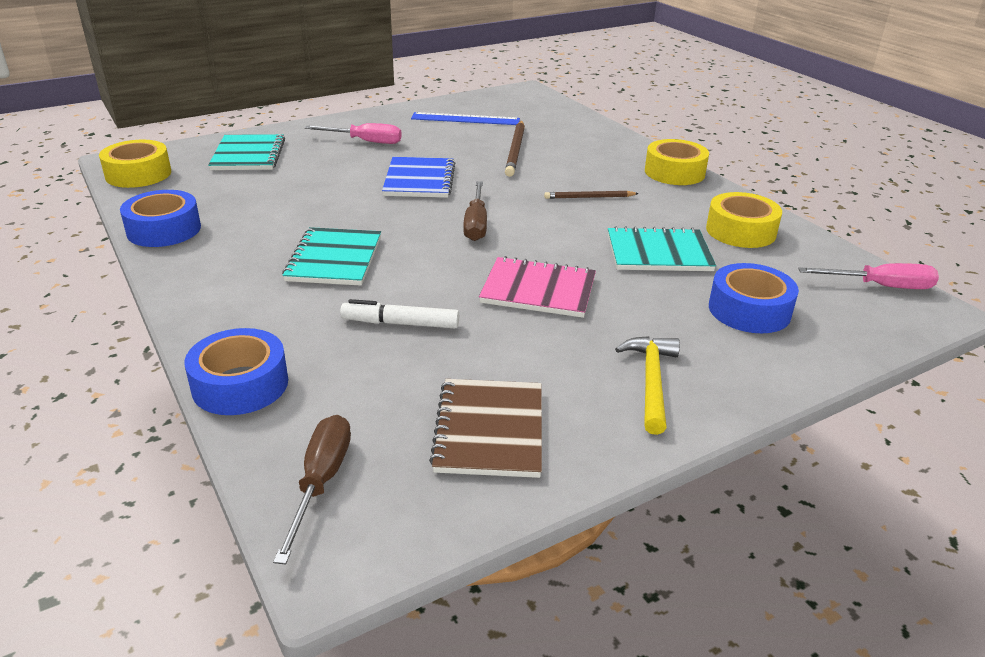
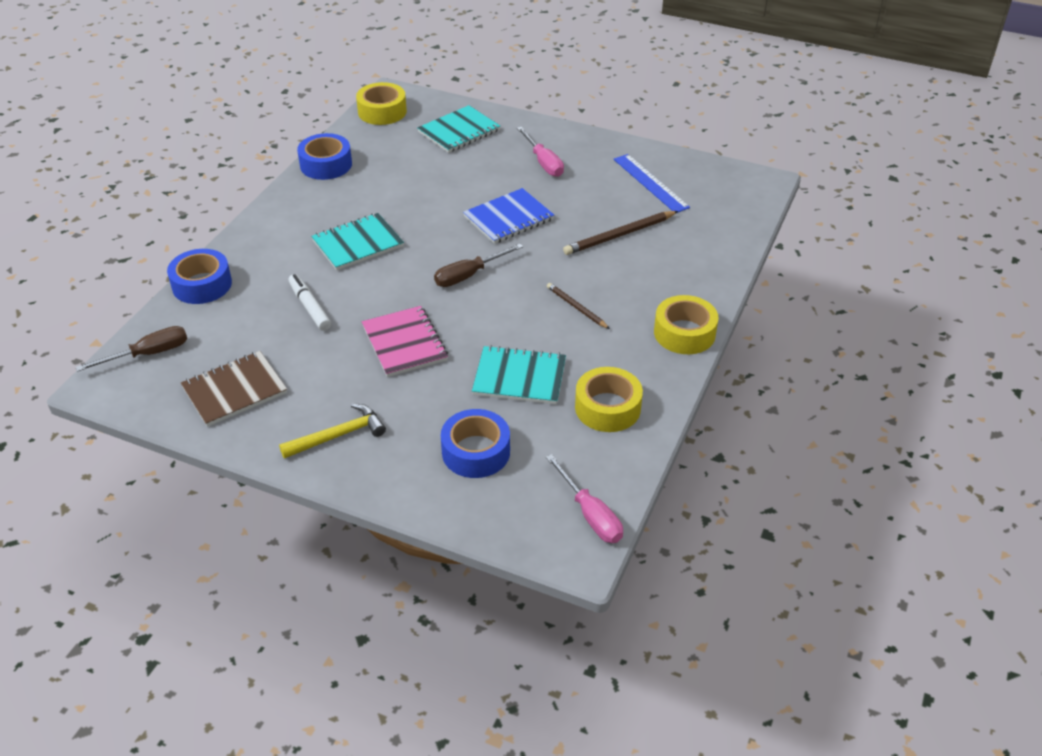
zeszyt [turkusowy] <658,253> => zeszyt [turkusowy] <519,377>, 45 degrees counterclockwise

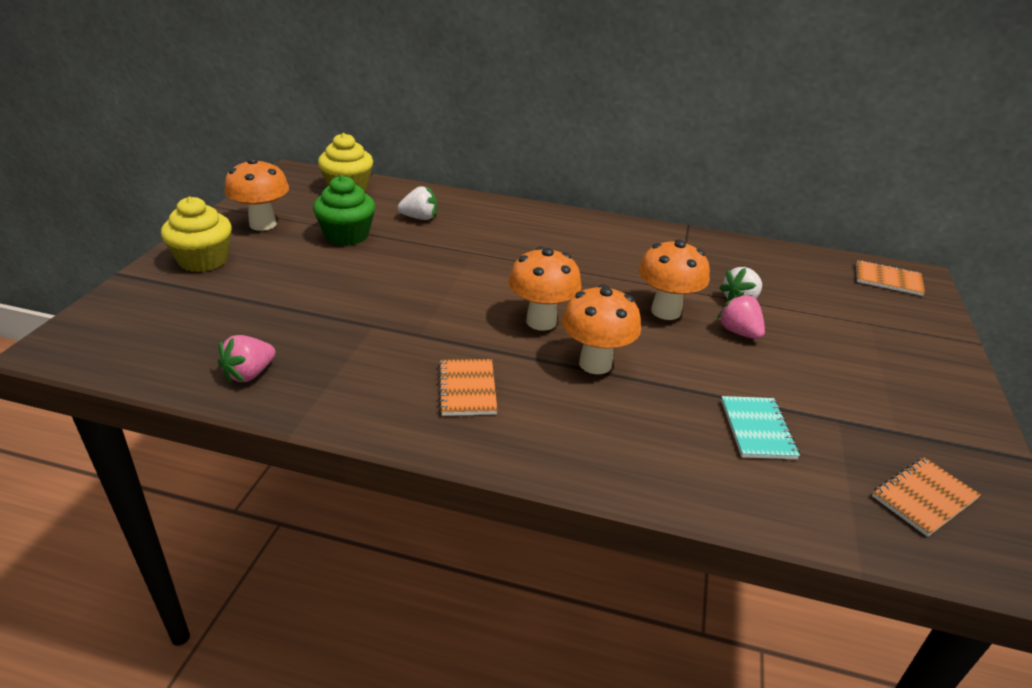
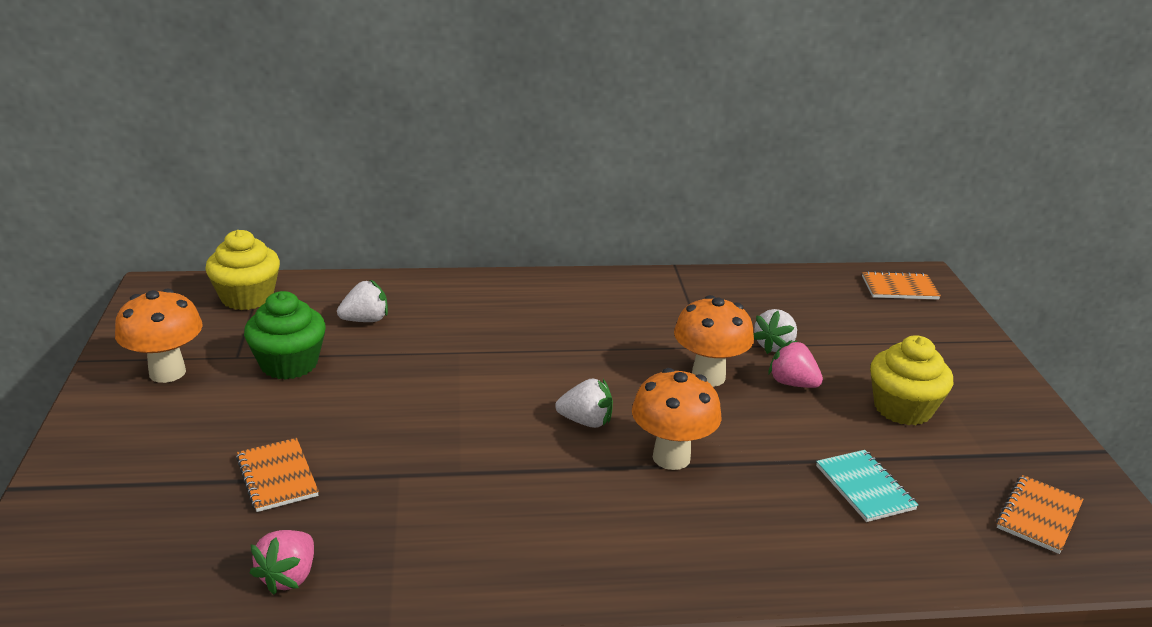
muffinka [żółty] <203,260> => muffinka [żółty] <902,408>, shifted
zeszyt [pomarańczowy] <467,389> => zeszyt [pomarańczowy] <277,477>, shifted
grzyb [pomarańczowy] <541,321> => truskawka [biały] <586,421>

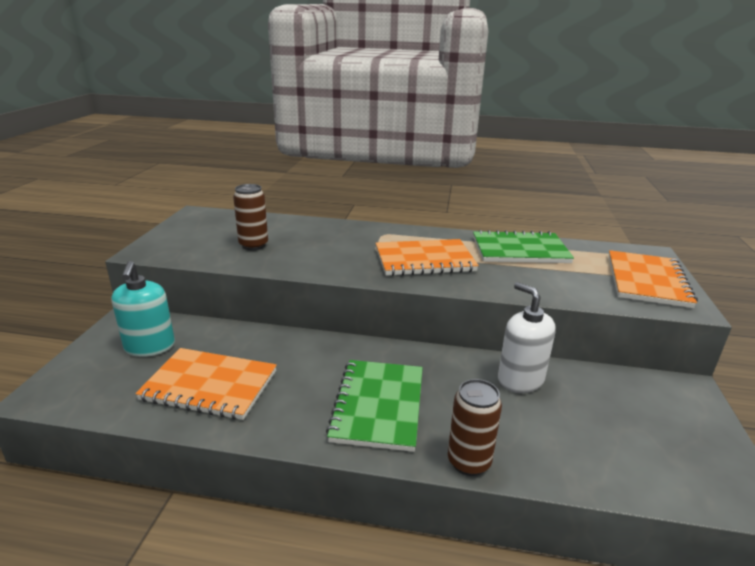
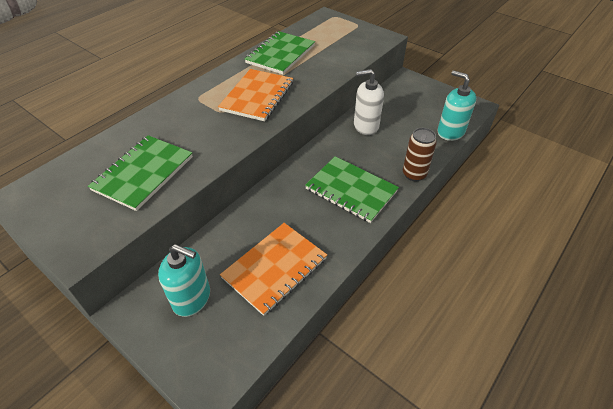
zeszyt [pomarańczowy] <647,281> => nothing
nothing => dozownik mydła [turkusowy] <450,132>
puszka [brązowy] <253,245> => zeszyt [zielony] <143,173>

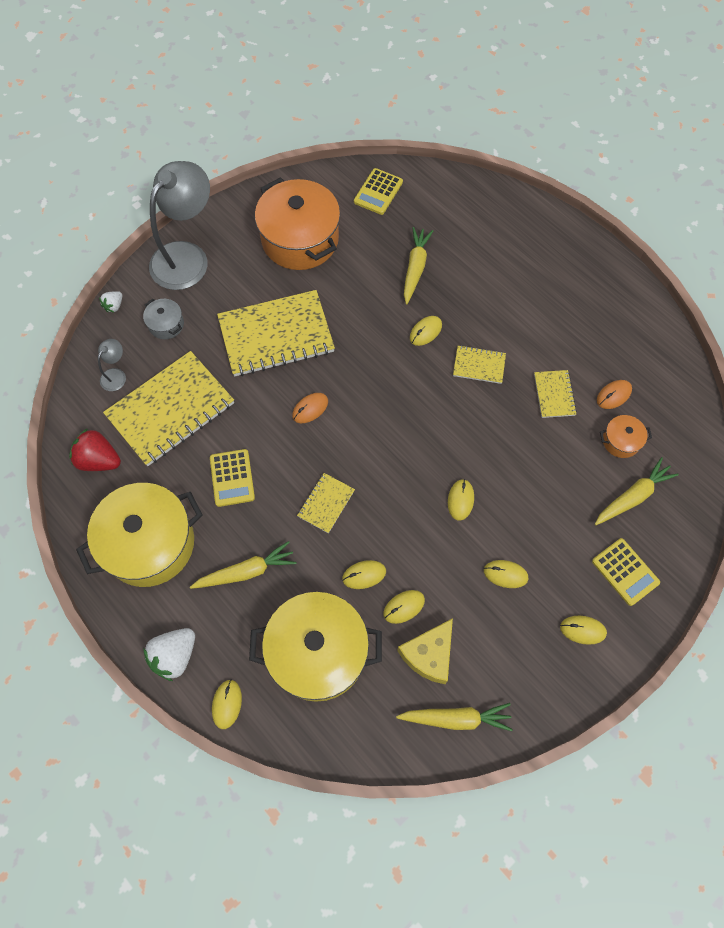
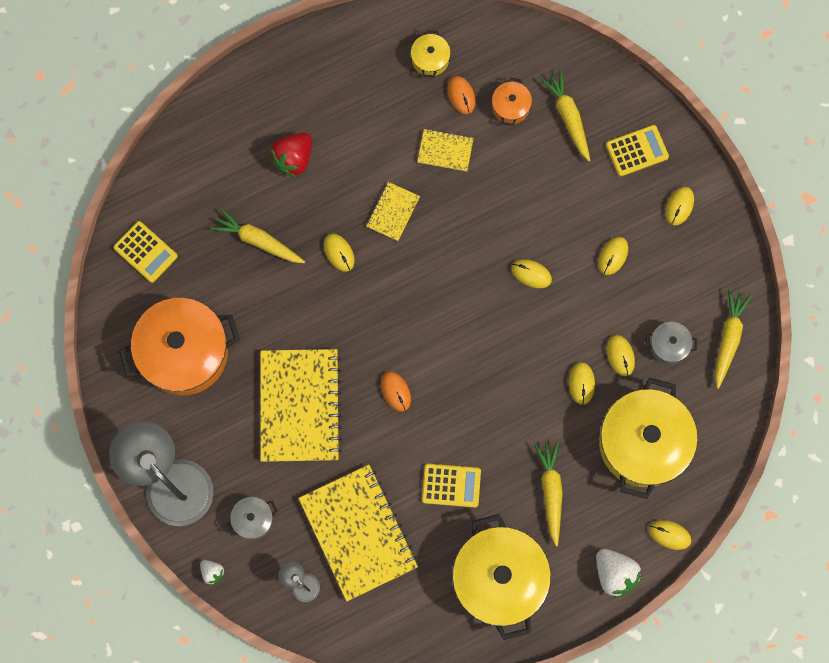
zeszyt [żółty] <326,503> => nothing
nothing => garnek [żółty] <430,59>
truskawka [czerwony] <99,460> => truskawka [czerwony] <293,159>, shifted
ser [żółty] <429,654> => garnek [szary] <668,345>

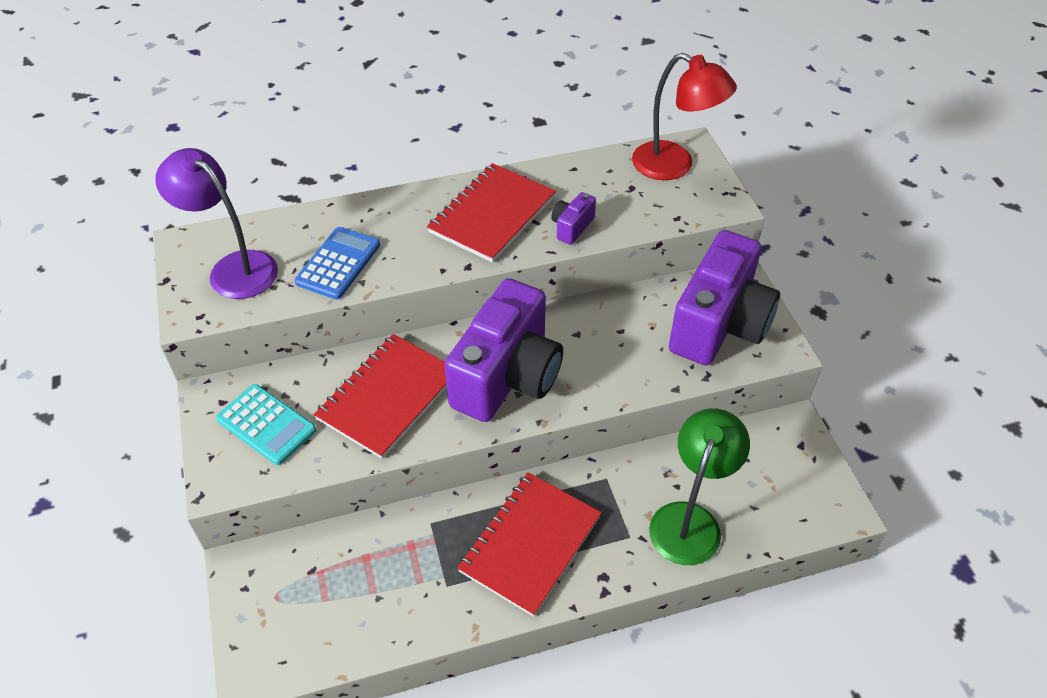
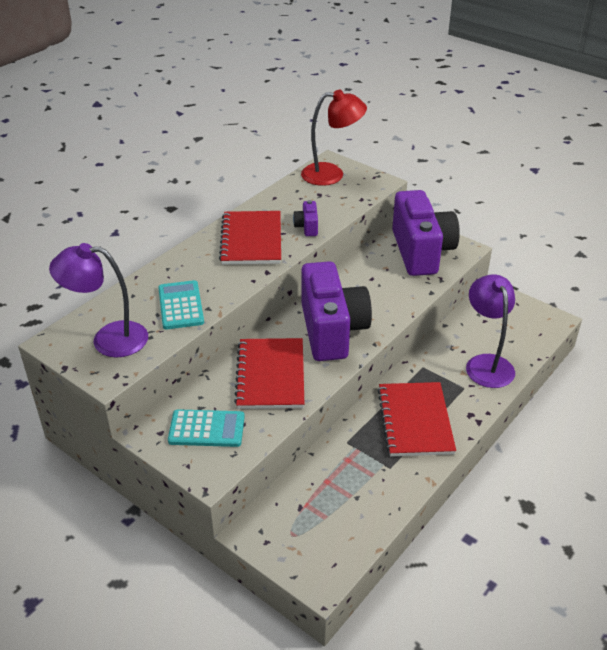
kalkulator [niebieski] <338,263> => kalkulator [turkusowy] <180,305>
lampka [zielony] <690,520> => lampka [fioletowy] <486,363>

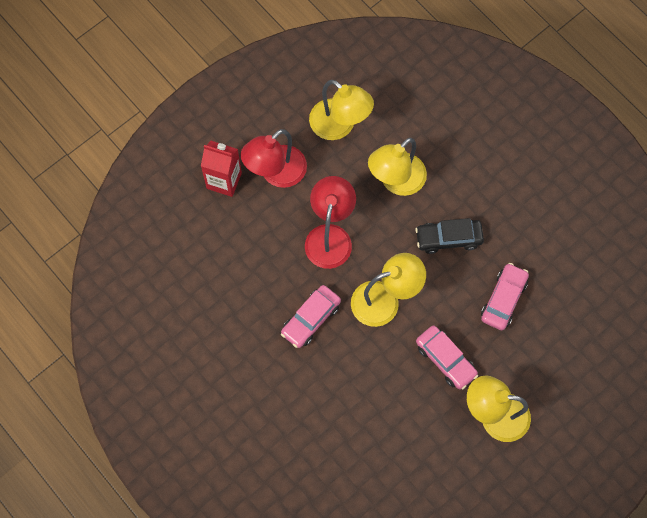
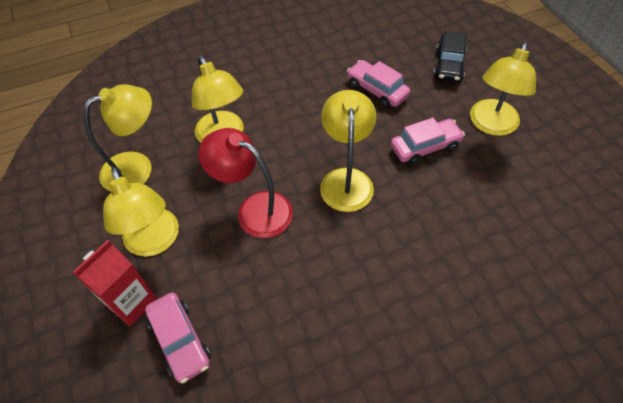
samochód [różowy] <311,319> => samochód [różowy] <180,340>, shifted
samochód [czarny] <448,238> => samochód [czarny] <449,65>, shifted
lampka [czerwony] <276,173> => lampka [żółty] <155,242>

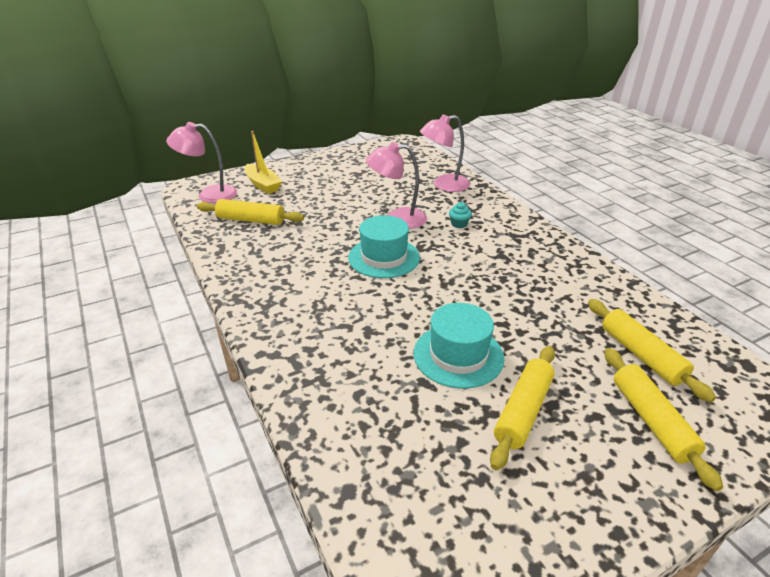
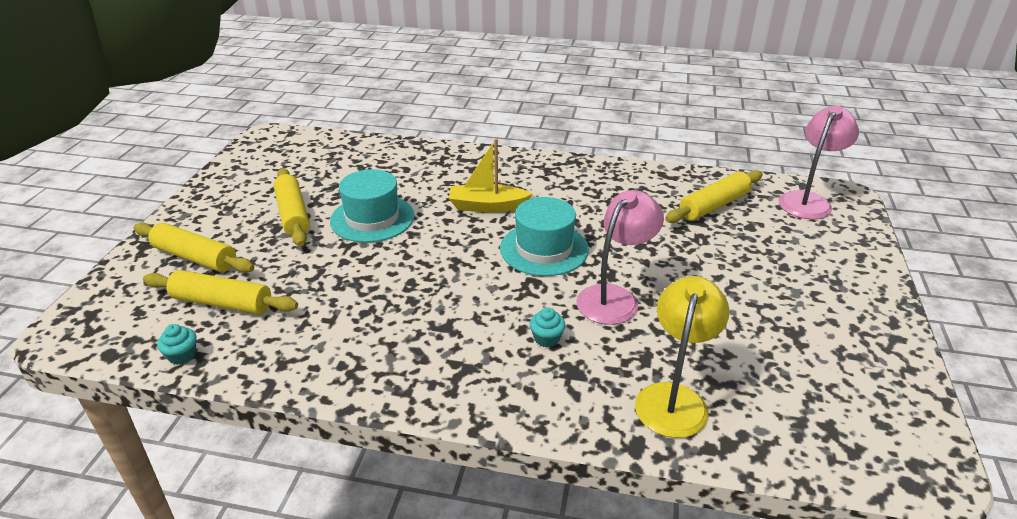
nothing => muffinka [turkusowy] <182,355>
łódka [żółty] <262,184> => łódka [żółty] <487,206>, shifted
lampka [różowy] <444,185> => lampka [żółty] <674,398>

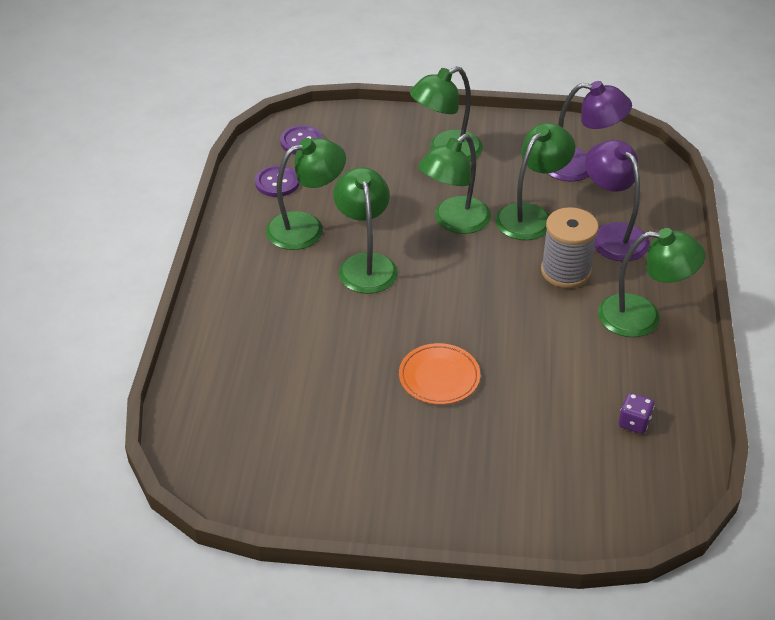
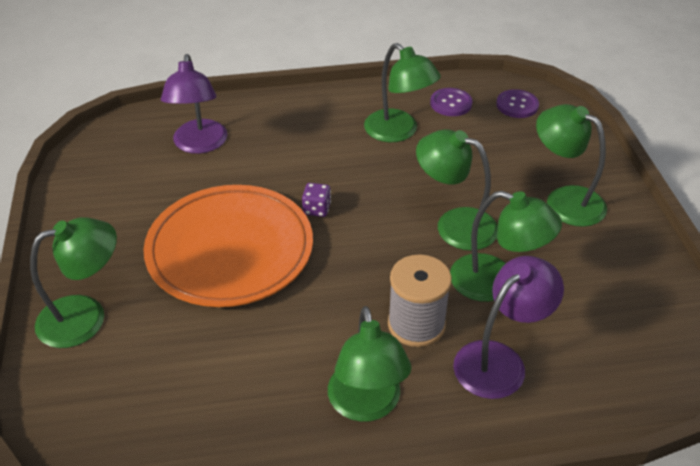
lampka [zielony] <365,264> => lampka [zielony] <86,316>, shifted
lampka [fioletowy] <580,166> => lampka [fioletowy] <199,145>, shifted
kostka do gry [fioletowy] <634,422> => kostka do gry [fioletowy] <317,209>, shifted
talerz [pomarańczowy] <439,377> => talerz [pomarańczowy] <230,250>, x2.11

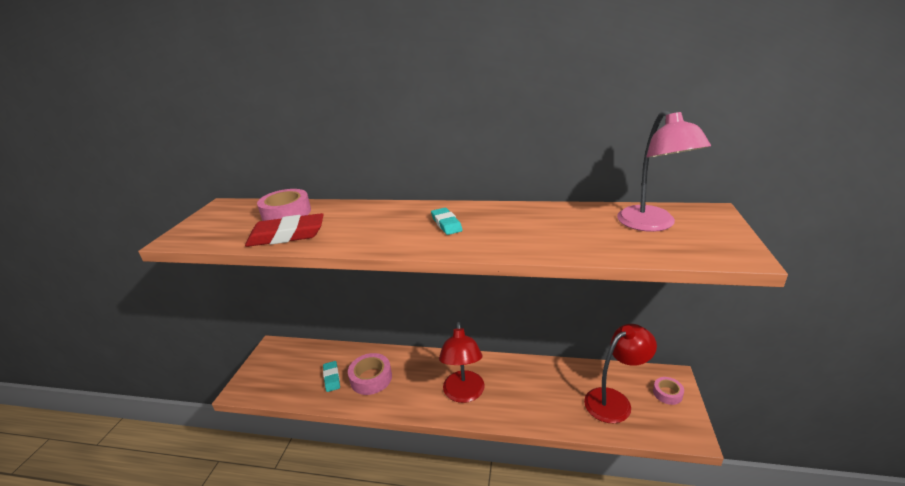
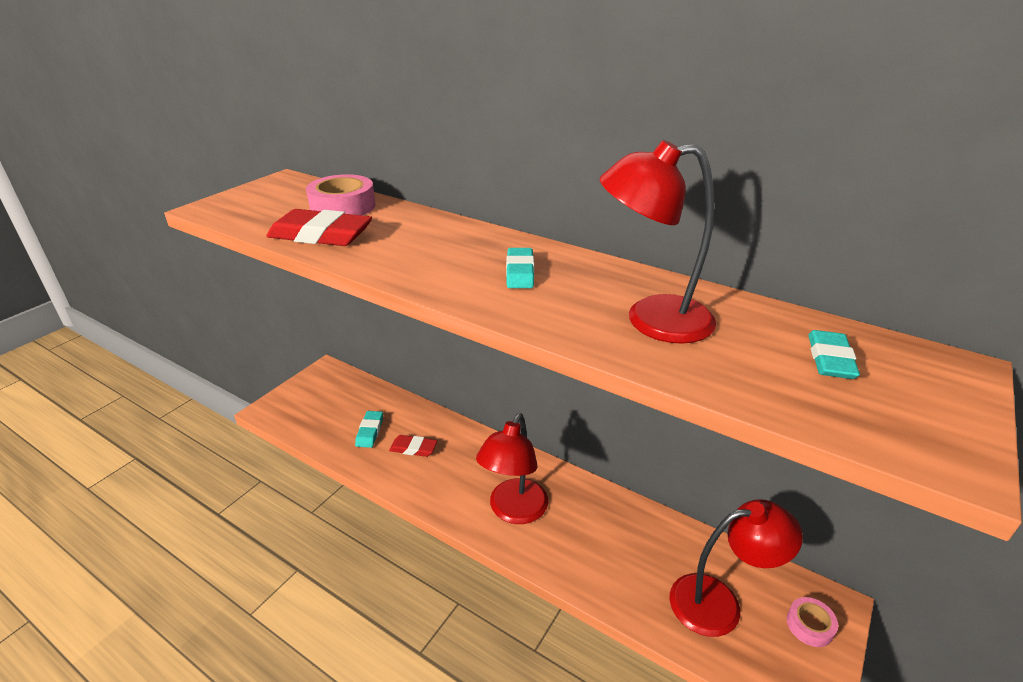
nothing => lampka [czerwony] <651,320>
taśma klejąca [różowy] <371,378> => gumka do mazania [czerwony] <413,448>
lampka [różowy] <652,225> => gumka do mazania [turkusowy] <830,359>

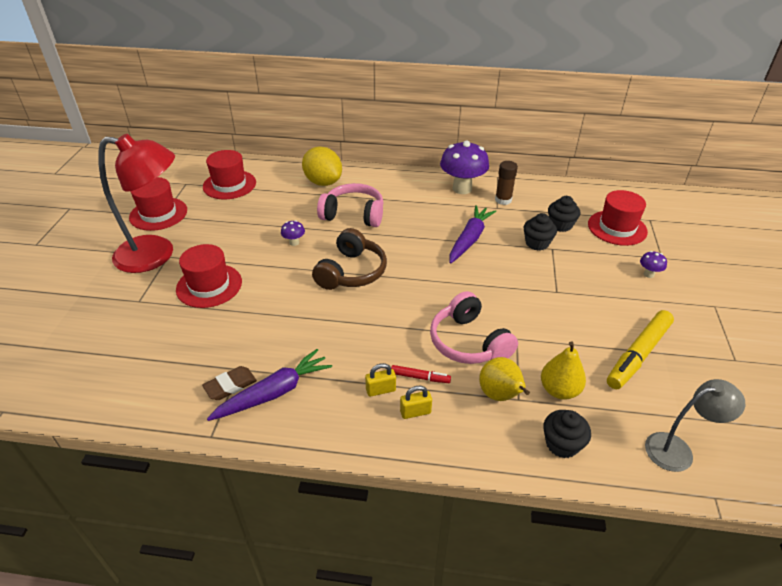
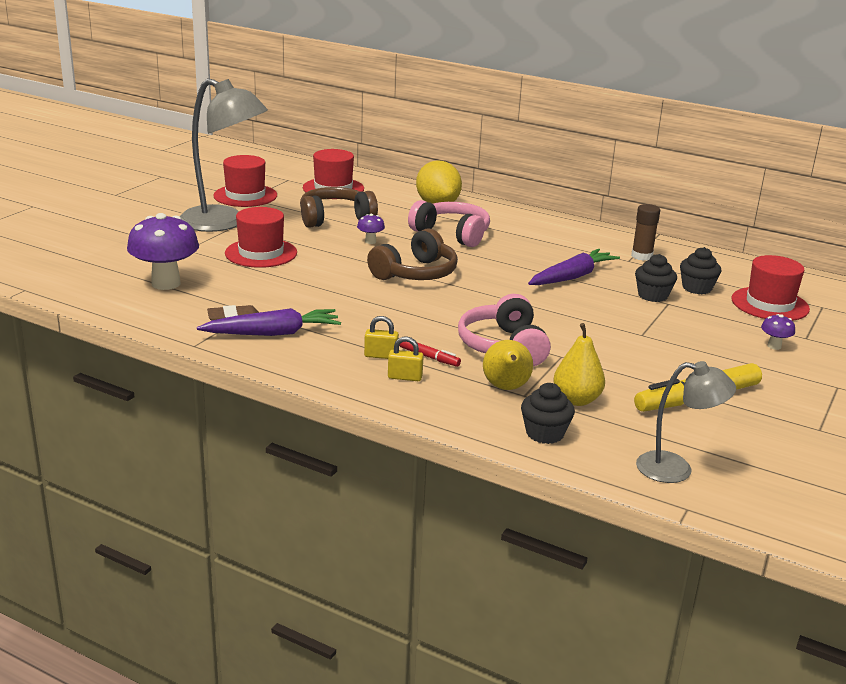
nothing => słuchawki [brązowy] <335,219>
grzyb [fioletowy] <462,188> => grzyb [fioletowy] <166,283>, shifted
lampka [czerwony] <156,255> => lampka [szary] <224,223>

